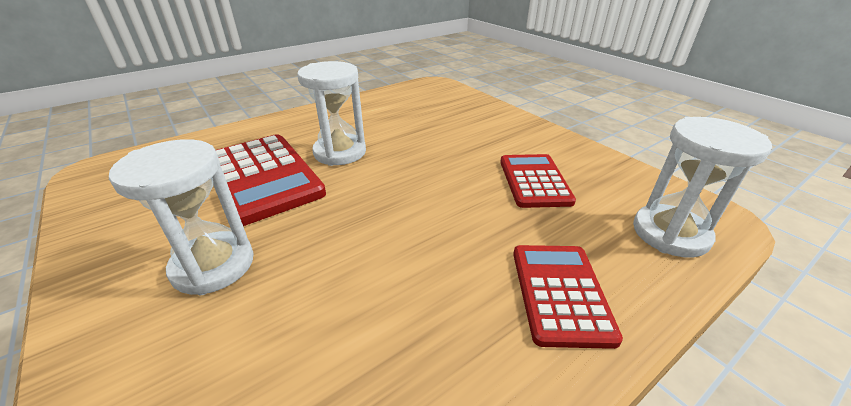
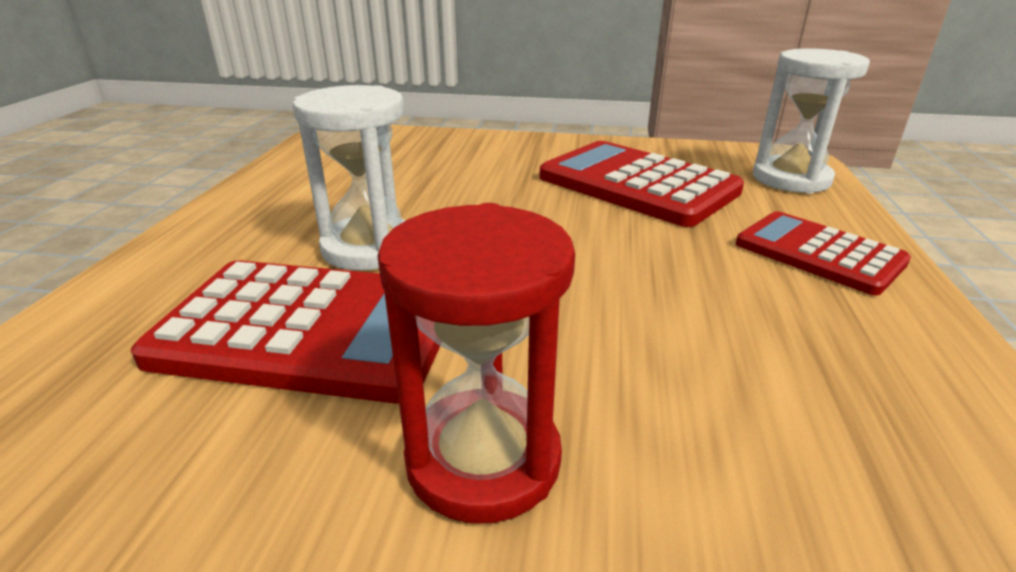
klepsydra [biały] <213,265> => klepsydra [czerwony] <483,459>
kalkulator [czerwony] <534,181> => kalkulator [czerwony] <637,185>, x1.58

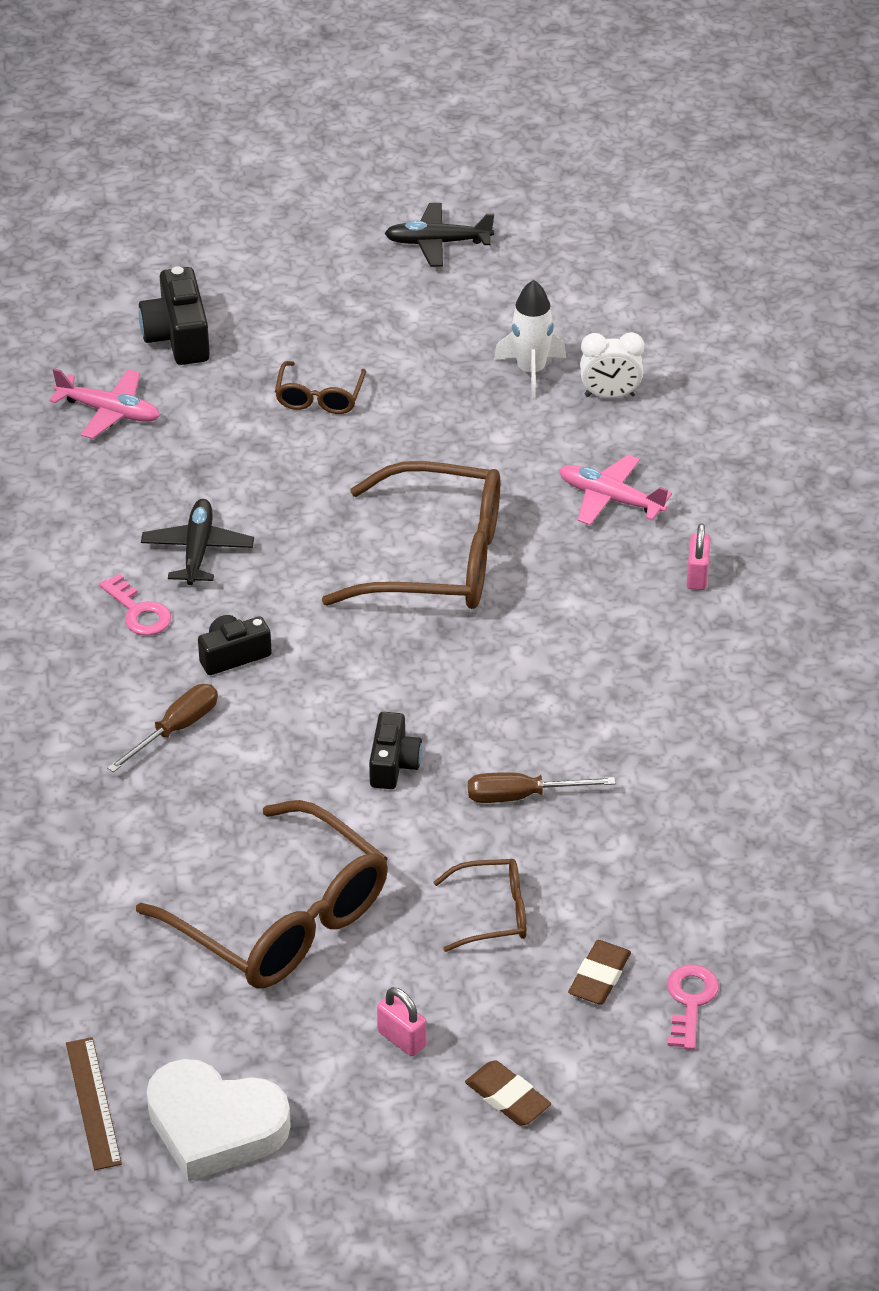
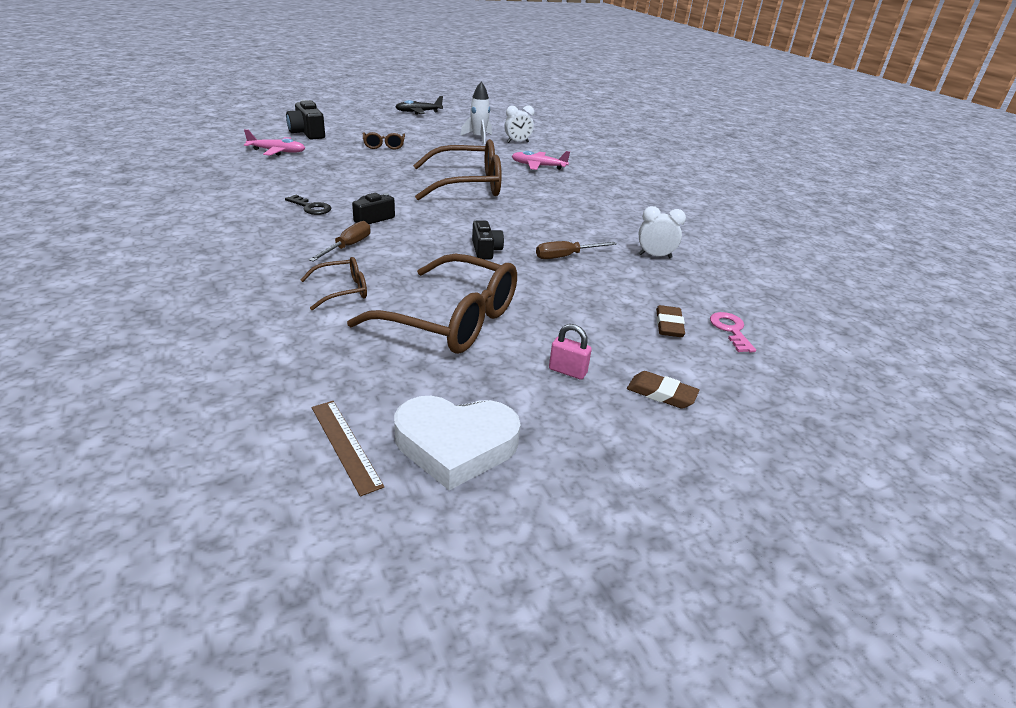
samolot [czarny] <197,550> => nothing
kłódka [różowy] <697,576> => nothing
nothing => budzik [biały] <655,256>
okulary [brązowy] <492,913> => okulary [brązowy] <342,290>, shifted
klucz [różowy] <139,612> => klucz [czarny] <311,207>

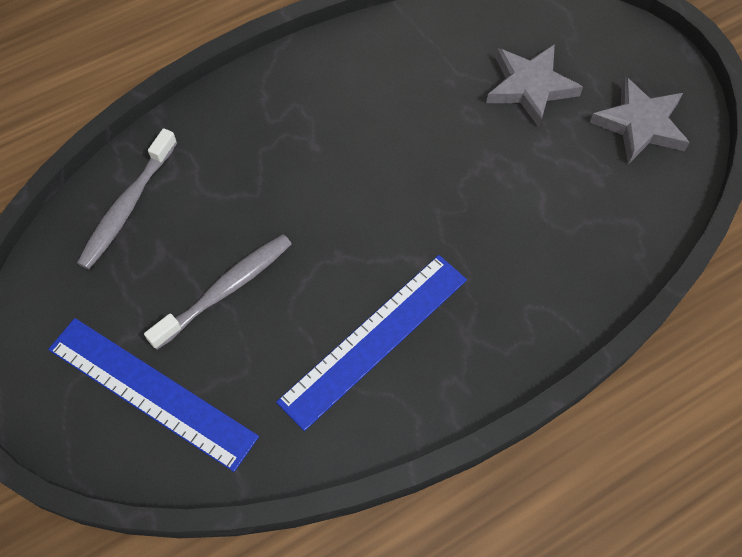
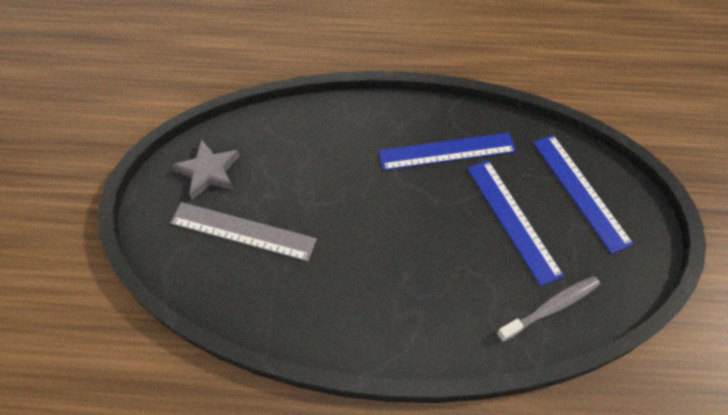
szczoteczka do zębów [szary] <226,289> => linijka [niebieski] <512,220>
gwiazda [szary] <530,87> => linijka [szary] <243,231>

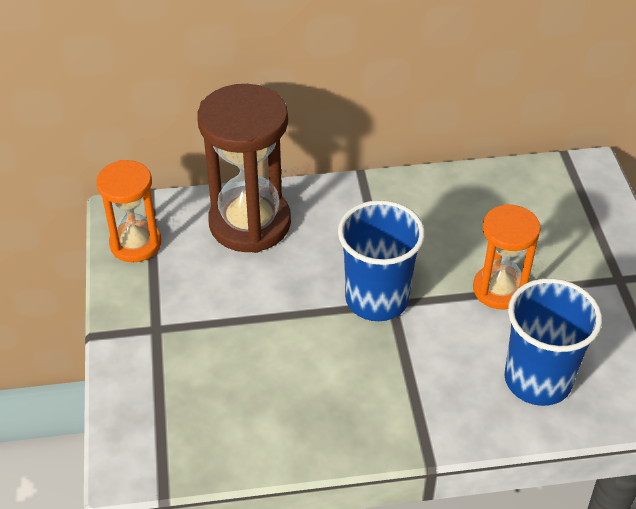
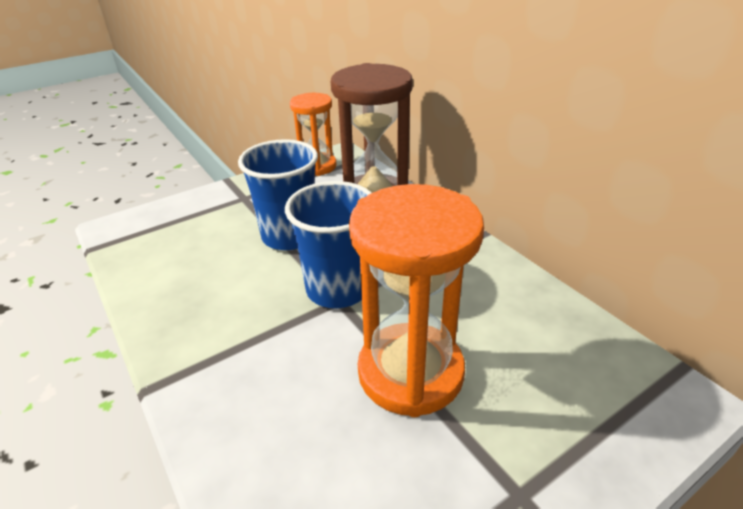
szklanka [niebieski] <537,380> => szklanka [niebieski] <289,236>, shifted
klepsydra [pomarańczowy] <499,289> => klepsydra [pomarańczowy] <410,372>, x1.62

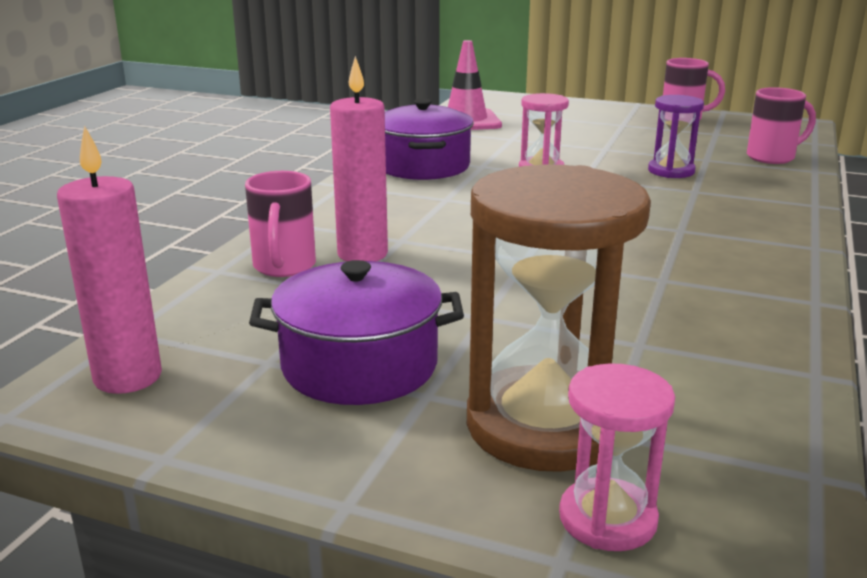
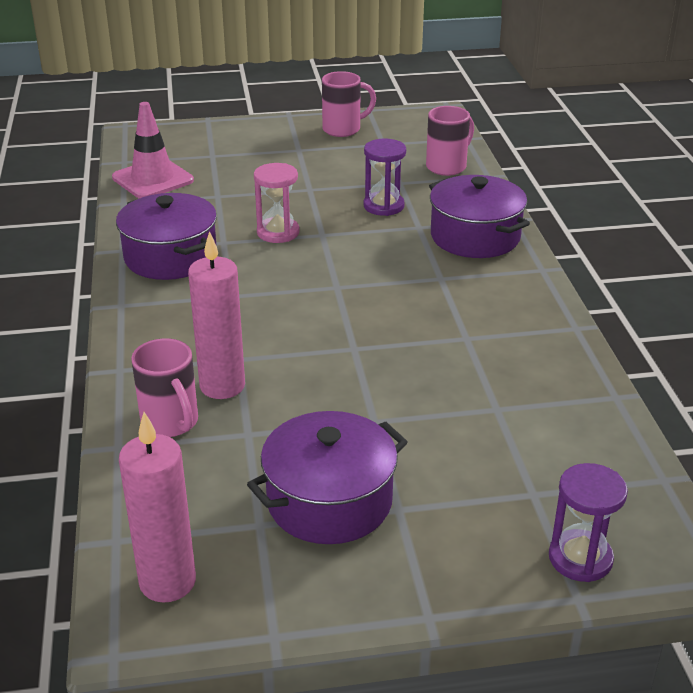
klepsydra [brązowy] <544,425> => nothing
nothing => garnek [fioletowy] <475,237>
klepsydra [różowy] <607,519> => klepsydra [fioletowy] <580,558>

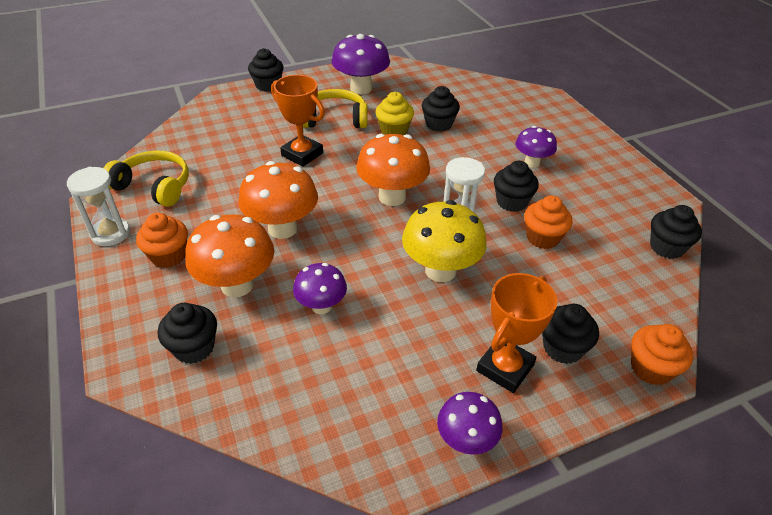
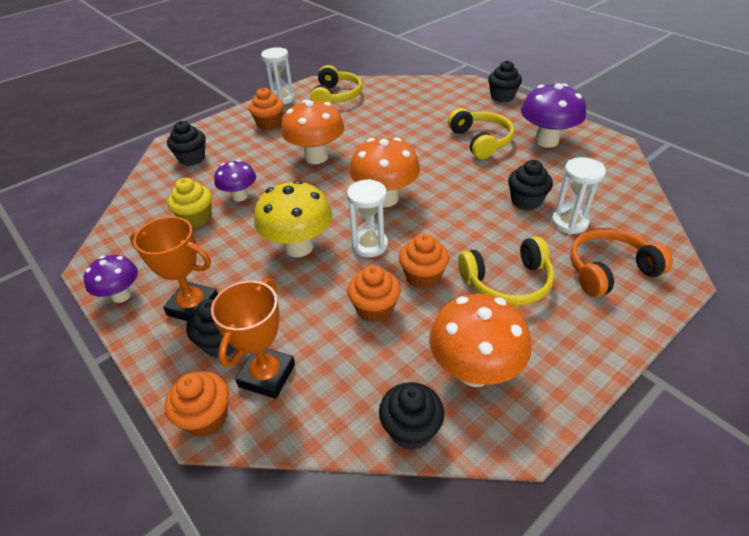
nothing => klepsydra [biały] <569,222>
nothing => słuchawki [pomarańczowy] <609,270>
grzyb [pomarańczowy] <237,285> => grzyb [pomarańczowy] <474,371>, shifted
puchar [pomarańczowy] <302,154> => puchar [pomarańczowy] <267,375>, shifted
muffinka [żółty] <394,130> => muffinka [żółty] <196,218>, shifted
grzyb [fioletowy] <532,163> => słuchawki [żółty] <507,282>
muffinka [czarny] <511,202> => muffinka [pomarańczowy] <423,276>

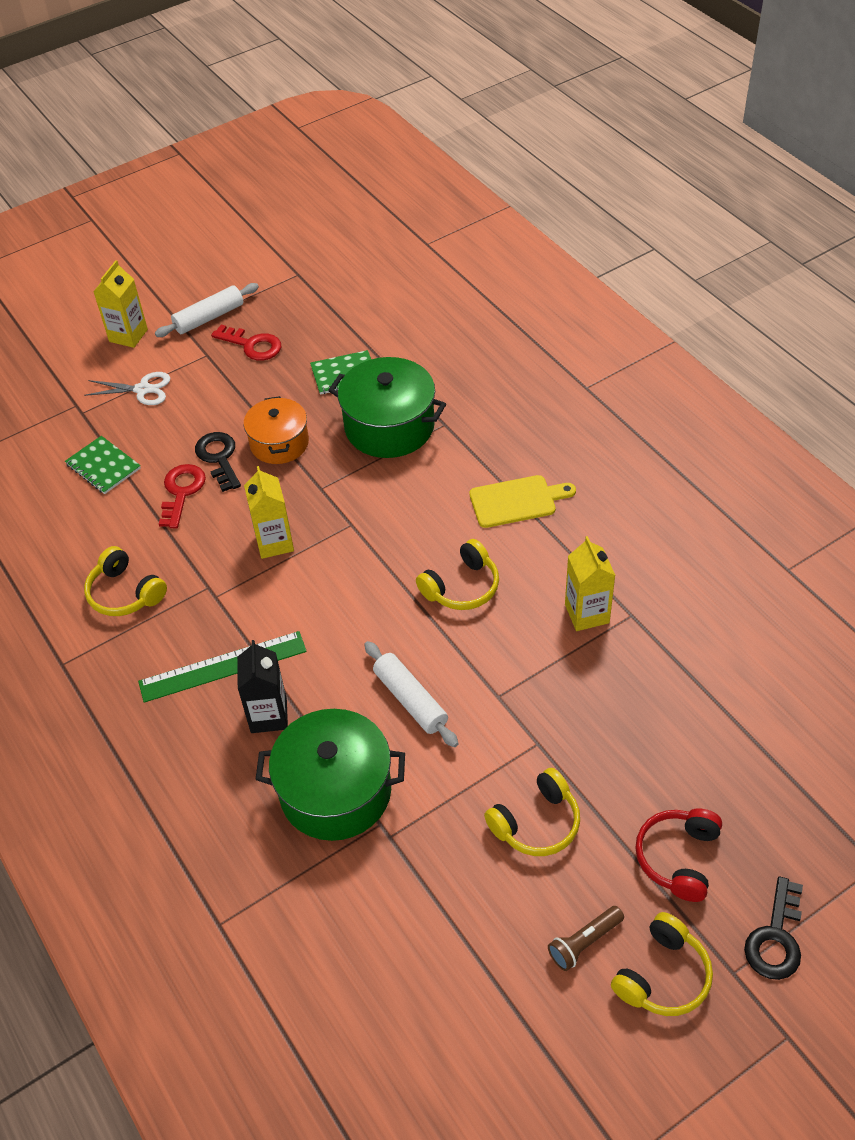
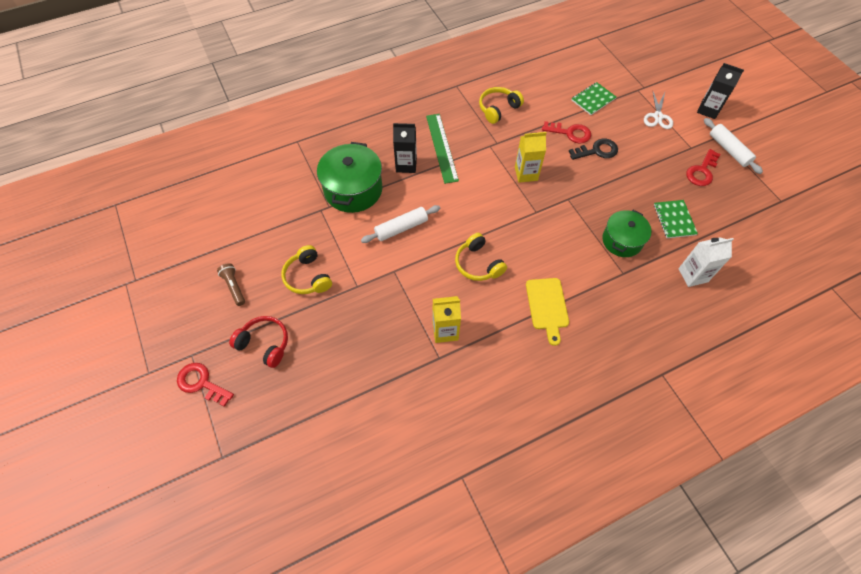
garnek [pomarańczowy] <279,443> => nothing
słuchawki [żółty] <663,976> => nothing
nothing => karton mleka [biały] <693,275>
karton mleka [żółty] <128,335> => karton mleka [czarny] <708,110>
klucz [czarny] <776,937> => klucz [czerwony] <201,383>
garnek [zielony] <389,426> => garnek [zielony] <622,240>, x0.65

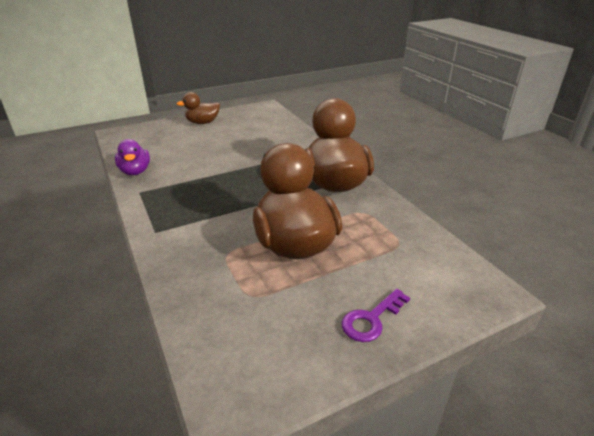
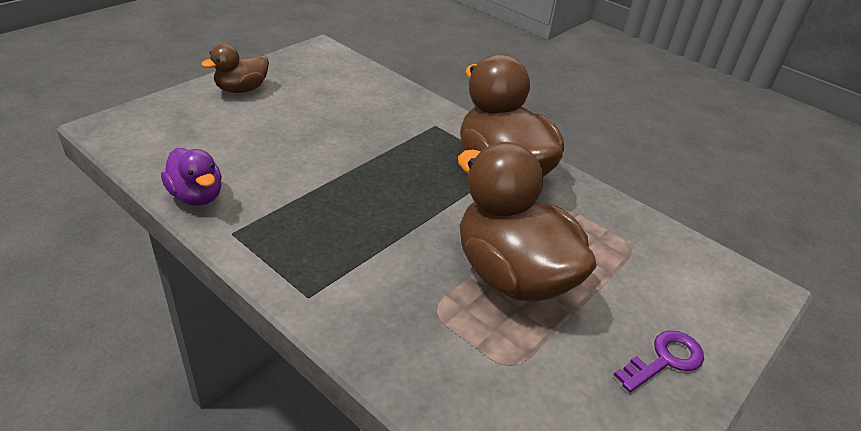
klucz [fioletowy] <371,319> => klucz [fioletowy] <665,359>, 150 degrees counterclockwise

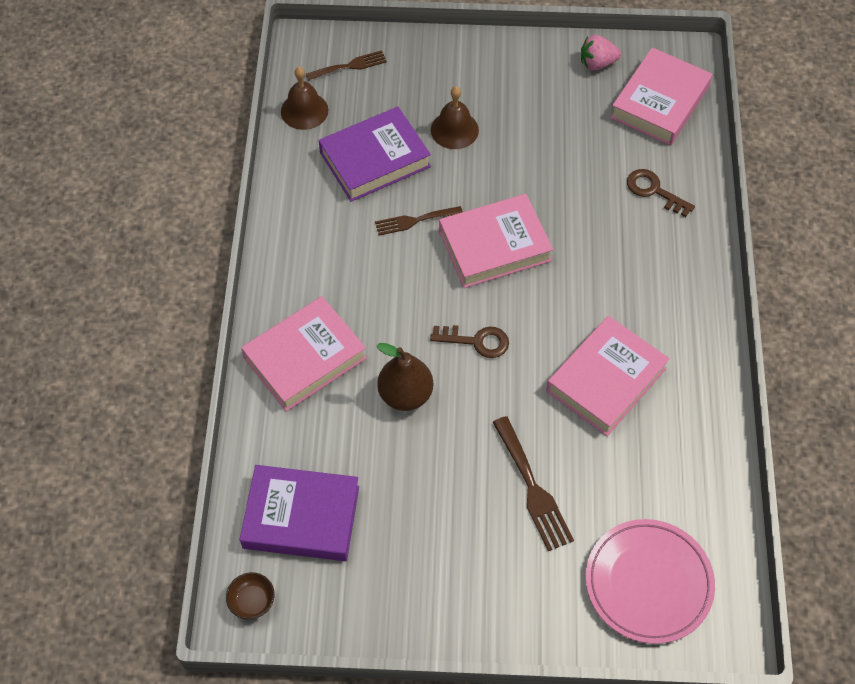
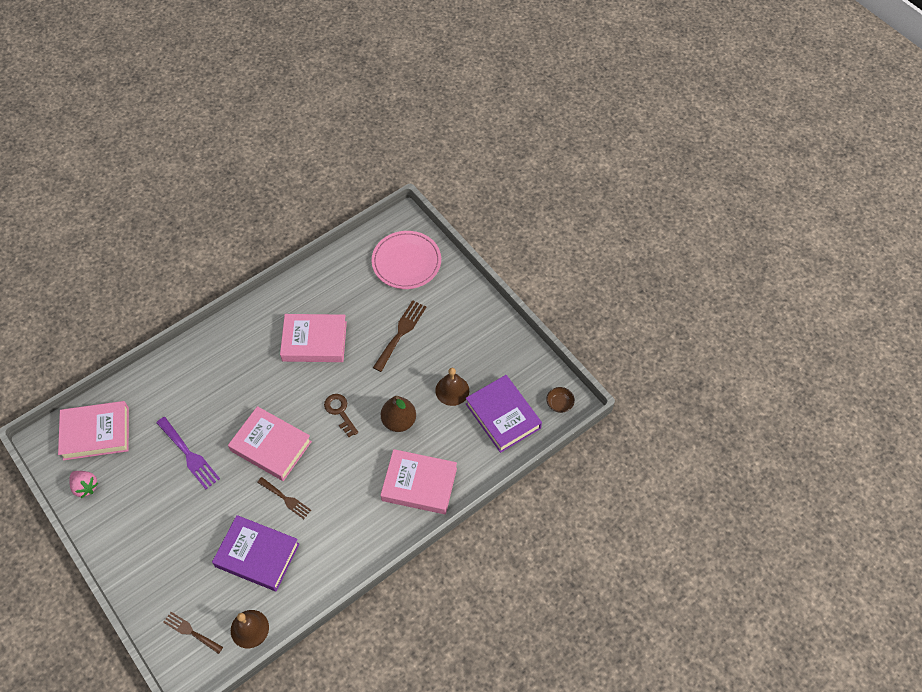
klucz [brązowy] <654,191> => nothing
nothing => widelec [fioletowy] <189,455>
dzwonek [brązowy] <454,130> => dzwonek [brązowy] <452,390>, shifted

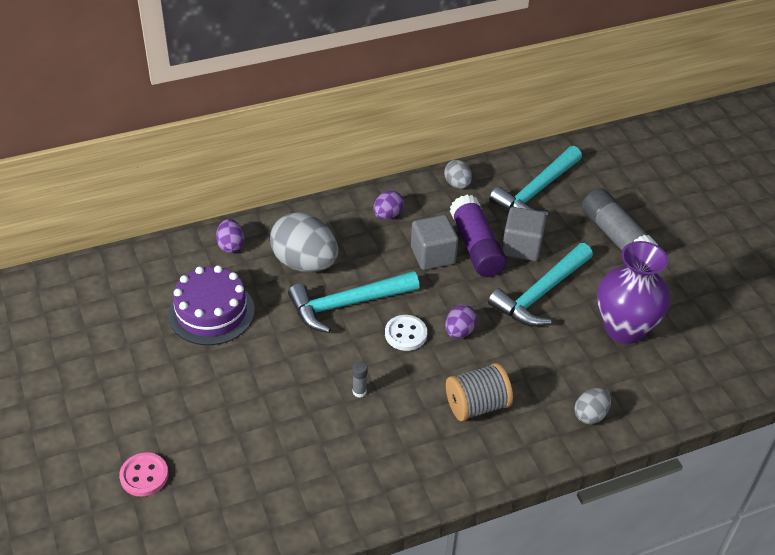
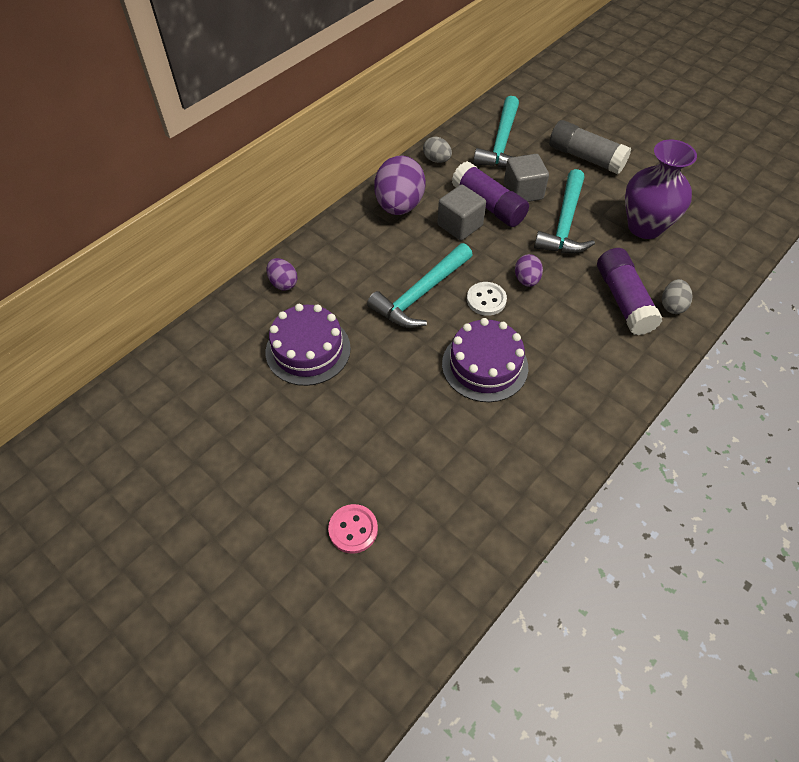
jajko [szary] <305,263> => nothing
szpulka [szary] <477,405> => nothing
nothing => klej w sztyfcie [fioletowy] <623,300>
klej w sztyfcie [szary] <359,392> => tort [fioletowy] <485,365>
jajko [fioletowy] <387,215> => jajko [fioletowy] <399,206>, x1.99

